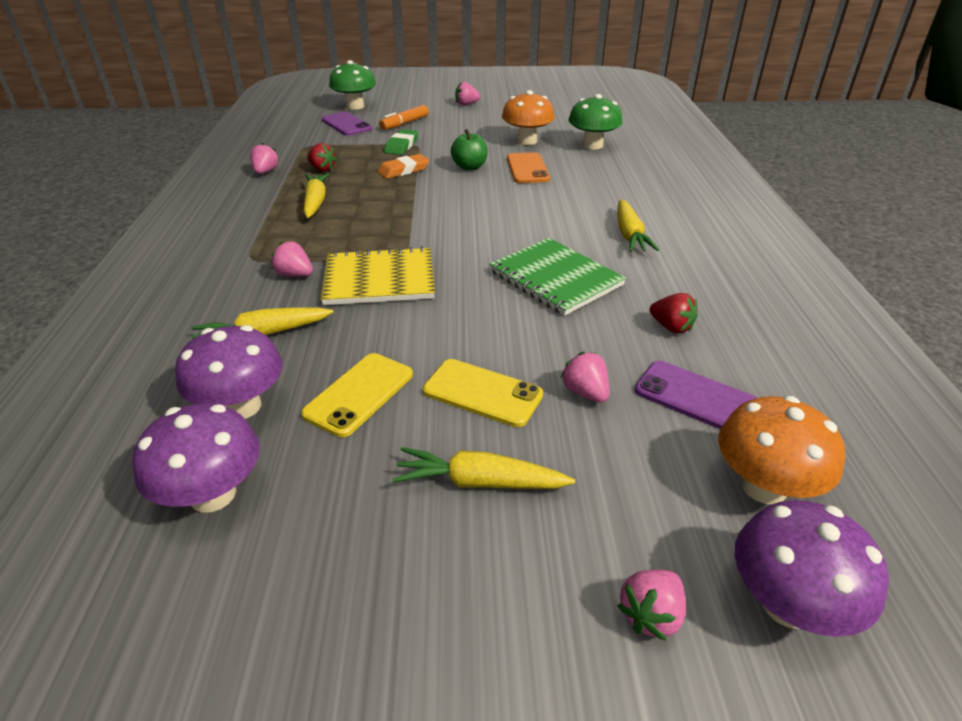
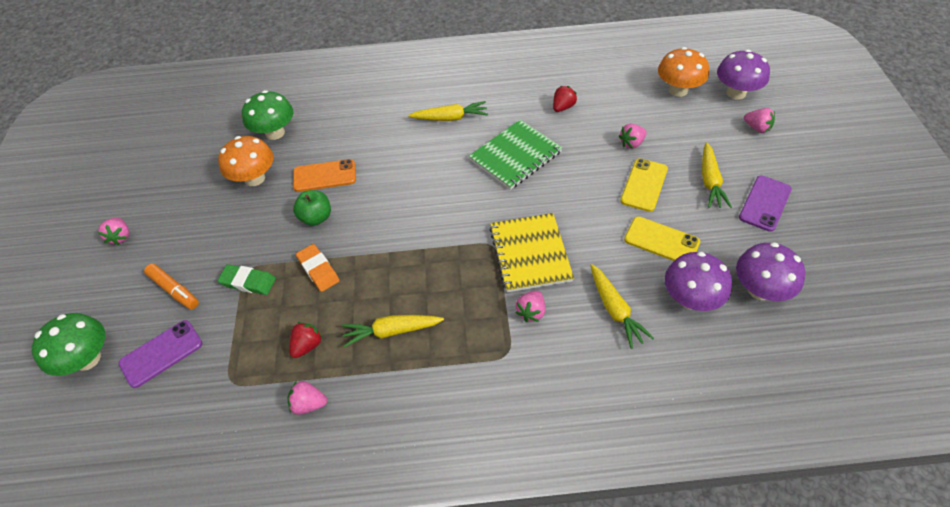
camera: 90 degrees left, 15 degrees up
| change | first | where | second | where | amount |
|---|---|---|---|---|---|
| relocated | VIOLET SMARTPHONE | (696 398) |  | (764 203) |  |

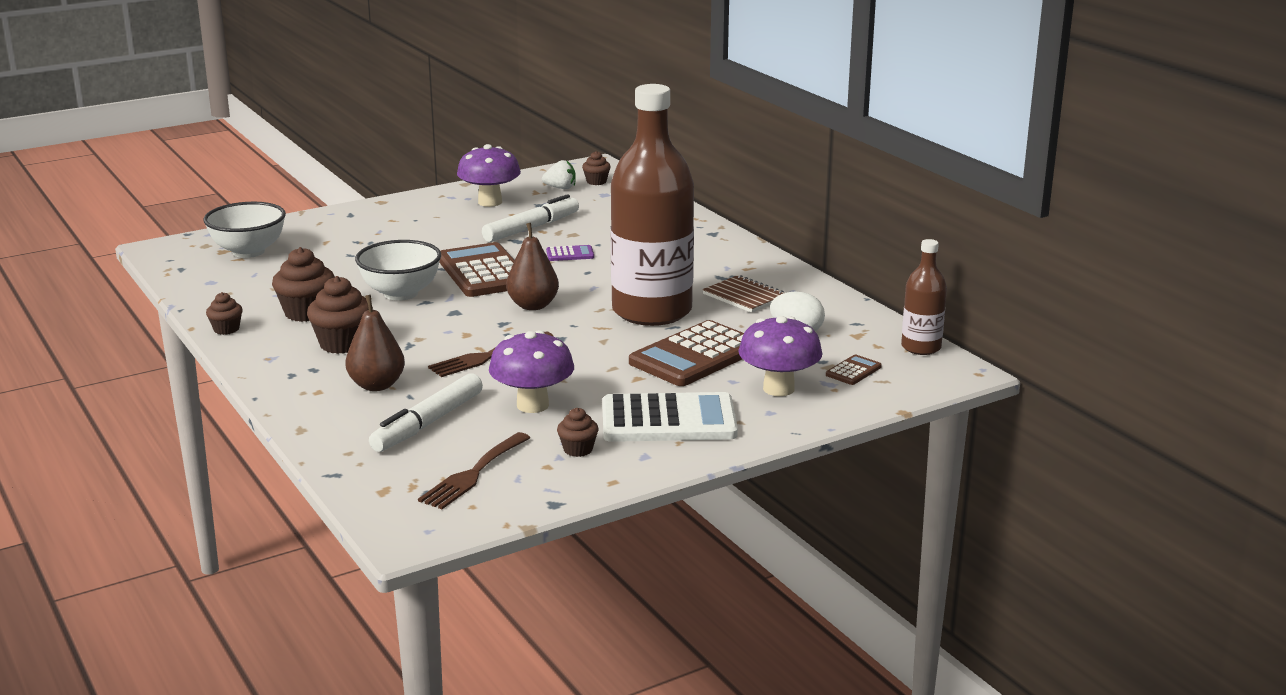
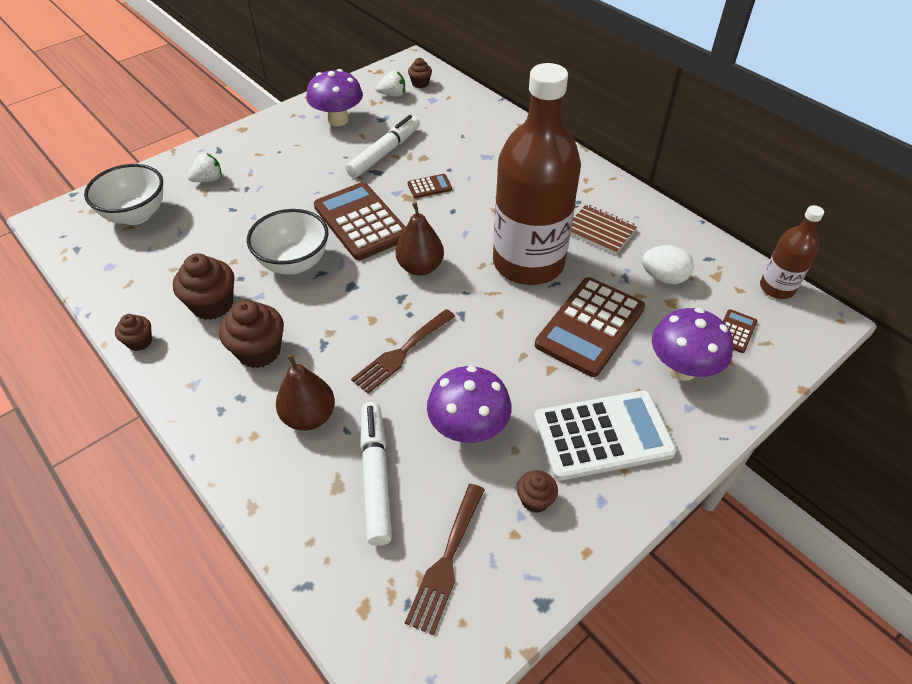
camera: 10 degrees left, 25 degrees up
| change | first | where | second | where | amount |
|---|---|---|---|---|---|
| colour | VIOLET ADDING MACHINE | (570 254) | DARK BROWN ADDING MACHINE | (429 187) |  |
| spun | PURE WHITE MARKER | (427 423) |  | (376 476) | 150 degrees clockwise |
| appeared |  |  | PURE WHITE TOY STRAWBERRY | (208 179) |  |

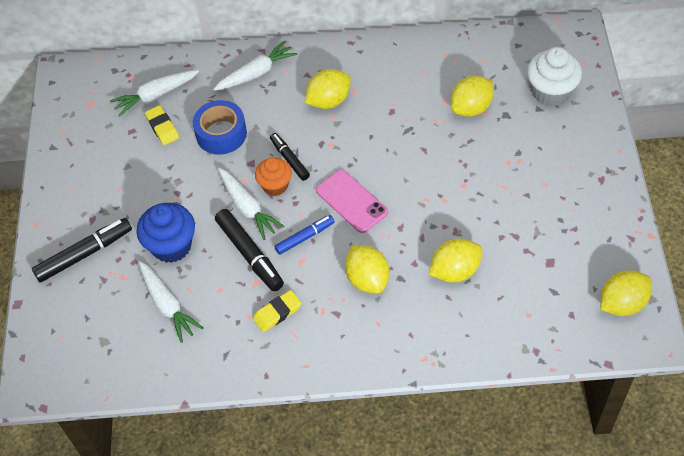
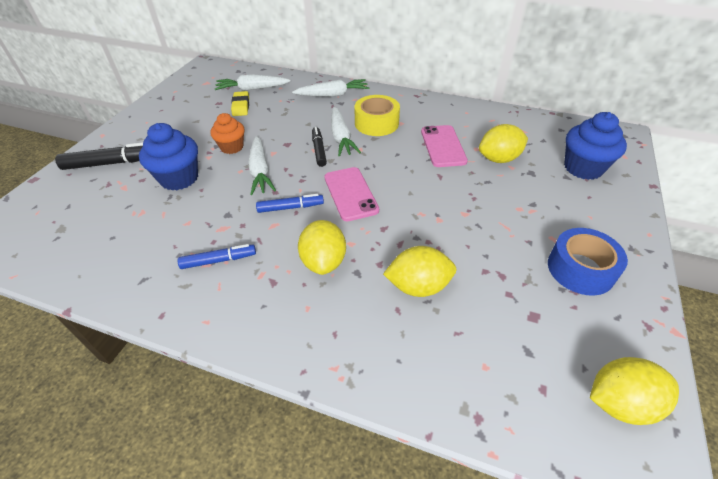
camera: 20 degrees right, 10 degrees down
| change | first | where | second | where | amount |
|---|---|---|---|---|---|
| colour | PURE WHITE MUFFIN | (550 92) | ROYAL BLUE MUFFIN | (583 168) |  |
| exchanged | YELLOW LEMON | (329 101) | YELLOW STICKY TAPE | (376 123) |  |
| relocated | ROYAL BLUE STICKY TAPE | (221 134) |  | (580 269) |  |
| relocated | ORANGE MUFFIN | (275 185) |  | (232 147) |  |
| missing | EBONY MARKER | (250 254) |  |  |  |
| relocated | PURE WHITE ROOT VEGETABLE | (167 305) |  | (341 137) |  |
| exchanged | YELLOW ERASER | (277 313) | ROYAL BLUE MARKER | (219 260) |  |
| appeared |  |  | ROSY SMARTPHONE | (443 146) |  |

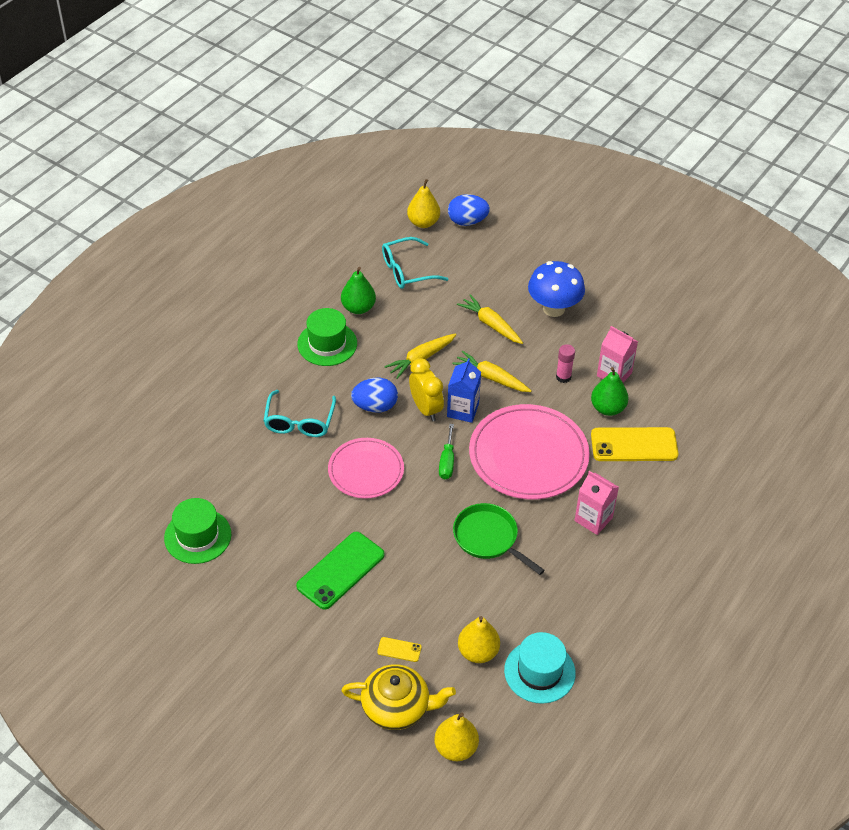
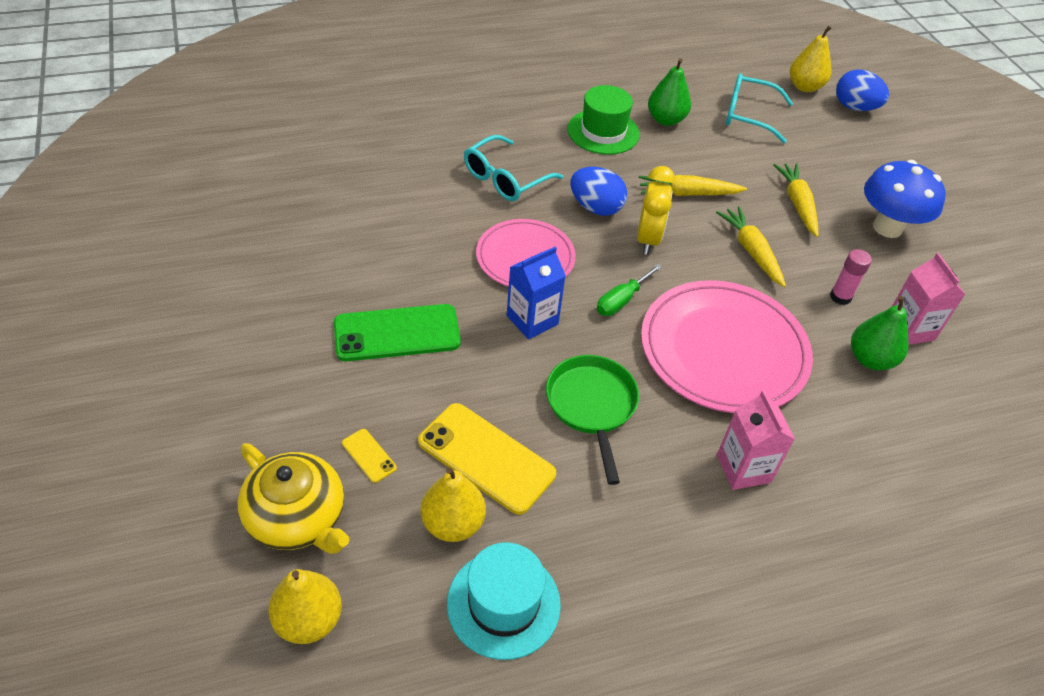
camera: 35 degrees right, 0 degrees up
| change | first | where | second | where | amount |
|---|---|---|---|---|---|
| relocated | ROYAL BLUE JUICE CARTON | (463 410) |  | (532 320) |  |
| relocated | YELLOW SMARTPHONE | (634 445) |  | (486 458) |  |
| missing | EMERALD TALL HAT | (197 536) |  |  |  |

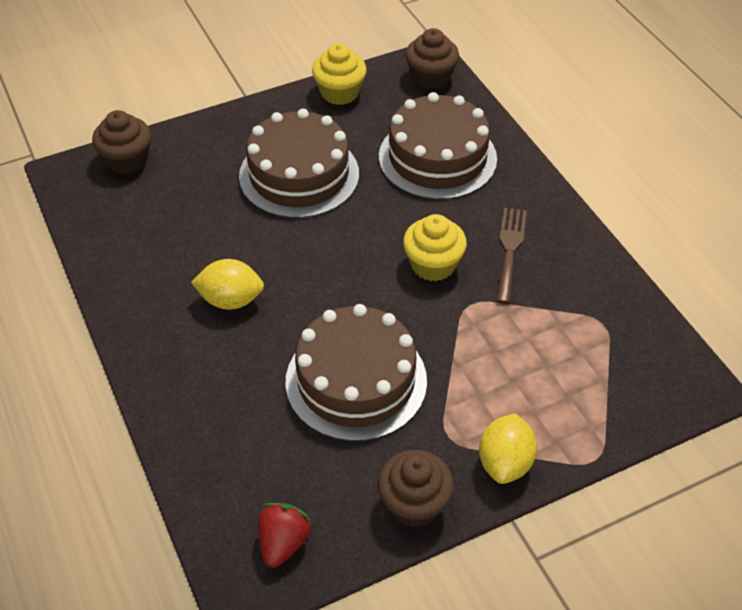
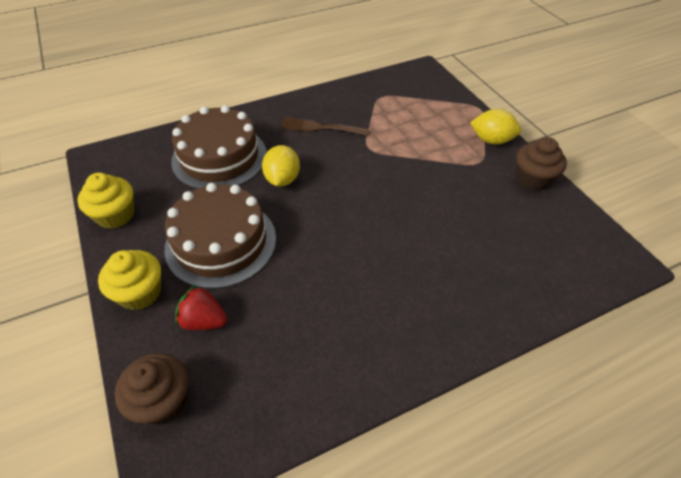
camera: 90 degrees left, 0 degrees up
| change | first | where | second | where | amount |
|---|---|---|---|---|---|
| missing | DARK BROWN MUFFIN | (431 77) |  |  |  |
| relocated | YELLOW MUFFIN | (433 265) |  | (140 292) |  |
| relocated | YELLOW LEMON | (231 300) |  | (282 179) |  |
| missing | DARK BROWN LAYER CAKE | (356 380) |  |  |  |
| relocated | SCARLET TOY STRAWBERRY | (283 543) |  | (204 320) |  |

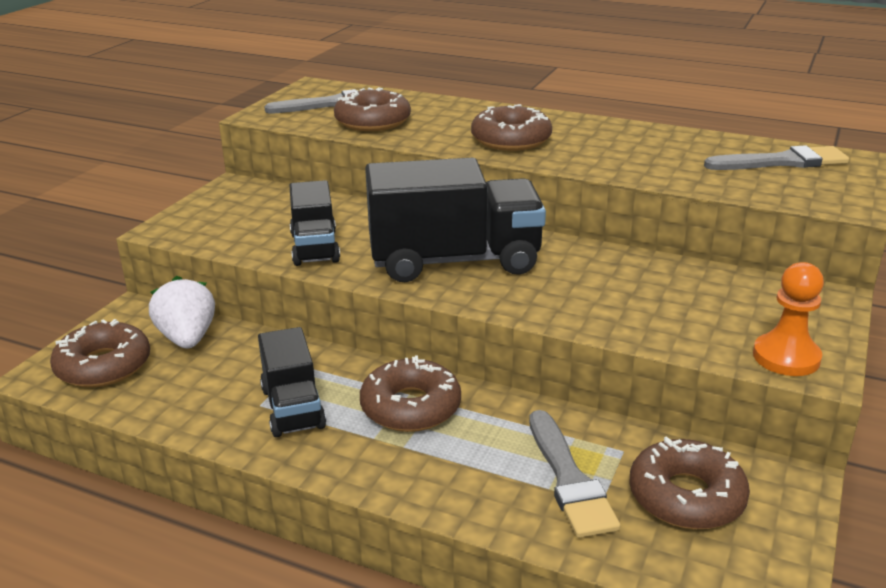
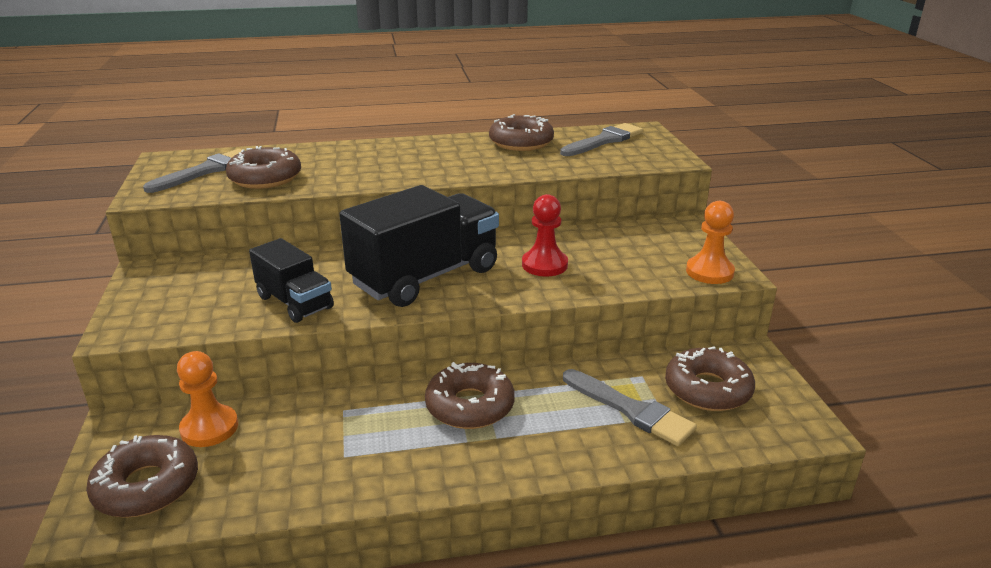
camera: 35 degrees left, 0 degrees up
| change | first | where | second | where | amount |
|---|---|---|---|---|---|
| relocated | DARK BROWN DOUGHNUT | (511 140) |  | (521 142) |  |
| exchanged | PURE WHITE TOY STRAWBERRY | (187 338) | ORANGE GAME PAWN | (209 428) |  |
| missing | EBONY TRUCK | (293 408) |  |  |  |
| appeared |  |  | SCARLET GAME PAWN | (544 265) |  |

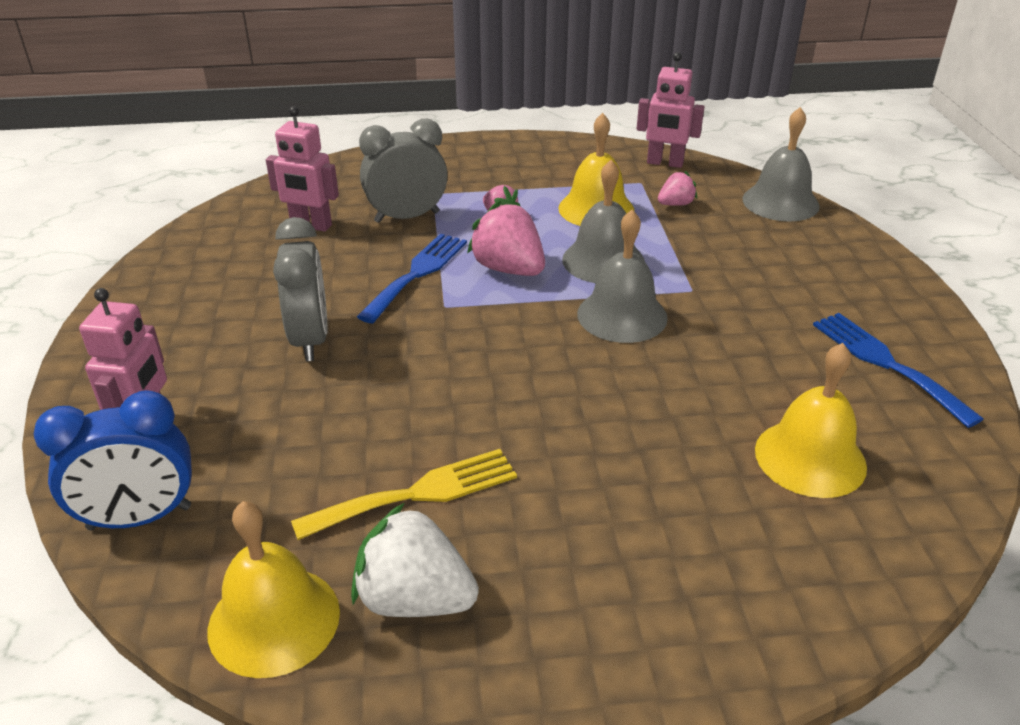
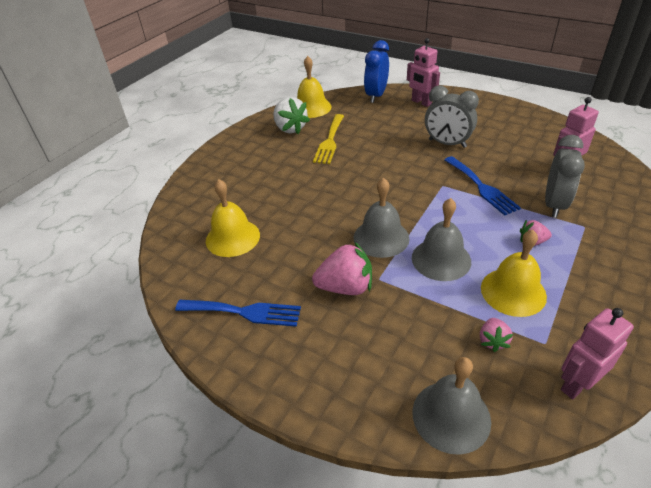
camera: 130 degrees right, 5 degrees up
| change | first | where | second | where | amount |
|---|---|---|---|---|---|
| relocated | ROSY TOY STRAWBERRY | (509 269) |  | (345 287) |  |
| spun | PURE WHITE TOY STRAWBERRY | (414 599) |  | (290 128) | 90 degrees clockwise |

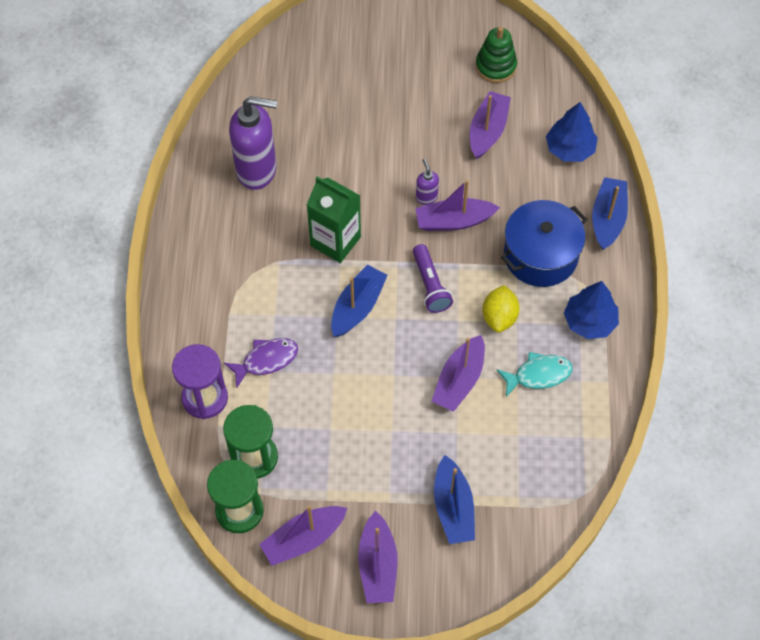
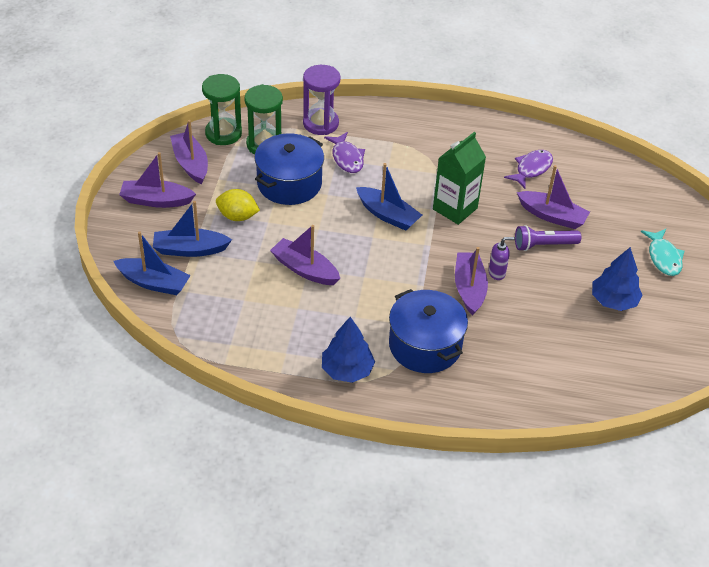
camera: 95 degrees right, 15 degrees down
| change | first | where | second | where | amount |
|---|---|---|---|---|---|
| missing | EMERALD STACKING RINGS | (495 66) |  |  |  |
| relocated | VIOLET TOY BOAT | (488 131) |  | (552 216) |  |
| exchanged | VIOLET SOAP PUMP | (257 170) | VIOLET TOY FISH | (531 169) |  |
| relocated | ROYAL BLUE TOY TREE | (570 149) |  | (613 301) |  |
| relocated | ROYAL BLUE TOY BOAT | (608 218) |  | (154 283) |  |
| relocated | VIOLET POCKET TORCH | (430 285) |  | (544 245) |  |
| relocated | YELLOW LEMON | (499 317) |  | (237 216) |  |
| relocated | TURQUOISE TOY FISH | (538 375) |  | (663 257) |  |
| appeared |  |  | ROYAL BLUE POT | (289 183) |  |

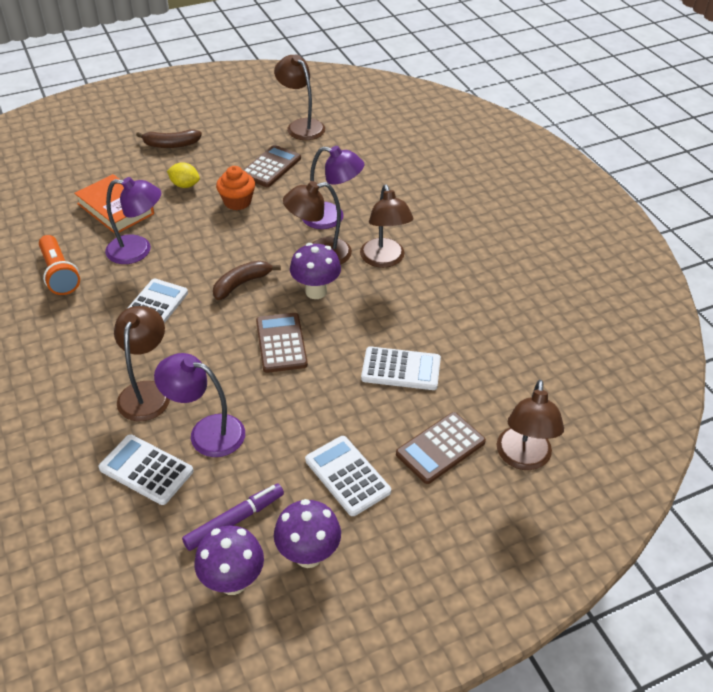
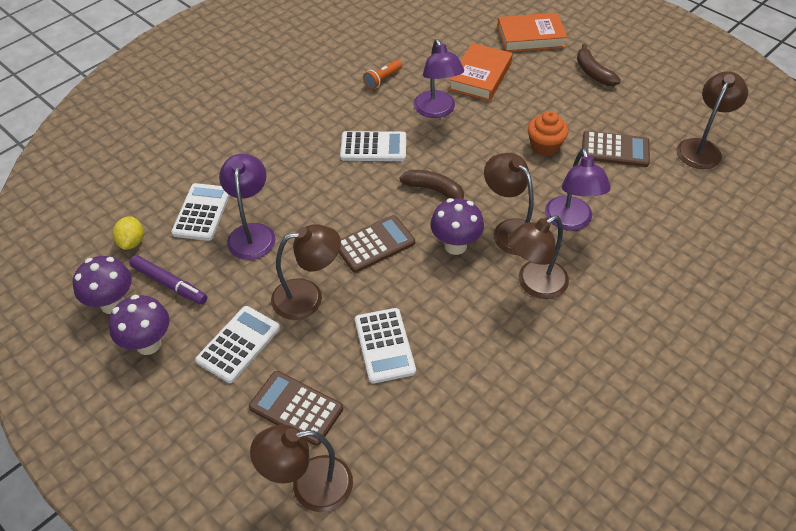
camera: 70 degrees right, 5 degrees up
| change | first | where | second | where | amount |
|---|---|---|---|---|---|
| relocated | YELLOW LEMON | (185 185) |  | (132 242) |  |
| size | ORANGE POCKET TORCH | (59 274) |  | (382 80) | x0.64 |
| relocated | DARK BROWN DESK LAMP | (147 392) |  | (308 297) |  |
| appeared |  |  | ORANGE HARDCOVER | (530 37) |  |

